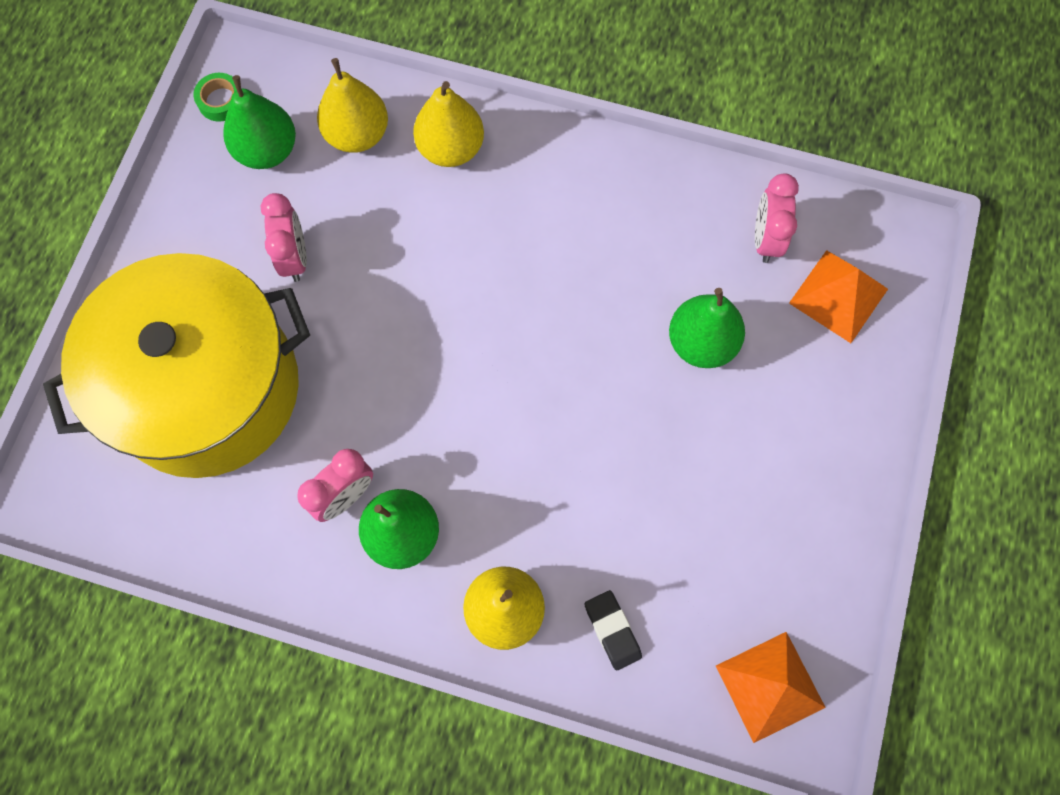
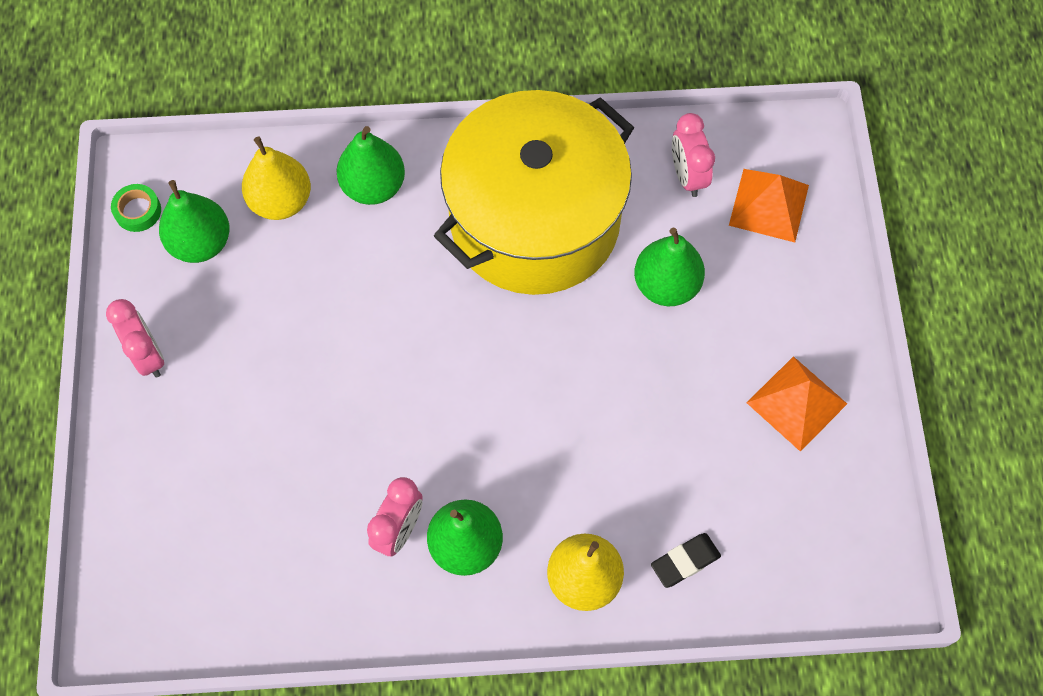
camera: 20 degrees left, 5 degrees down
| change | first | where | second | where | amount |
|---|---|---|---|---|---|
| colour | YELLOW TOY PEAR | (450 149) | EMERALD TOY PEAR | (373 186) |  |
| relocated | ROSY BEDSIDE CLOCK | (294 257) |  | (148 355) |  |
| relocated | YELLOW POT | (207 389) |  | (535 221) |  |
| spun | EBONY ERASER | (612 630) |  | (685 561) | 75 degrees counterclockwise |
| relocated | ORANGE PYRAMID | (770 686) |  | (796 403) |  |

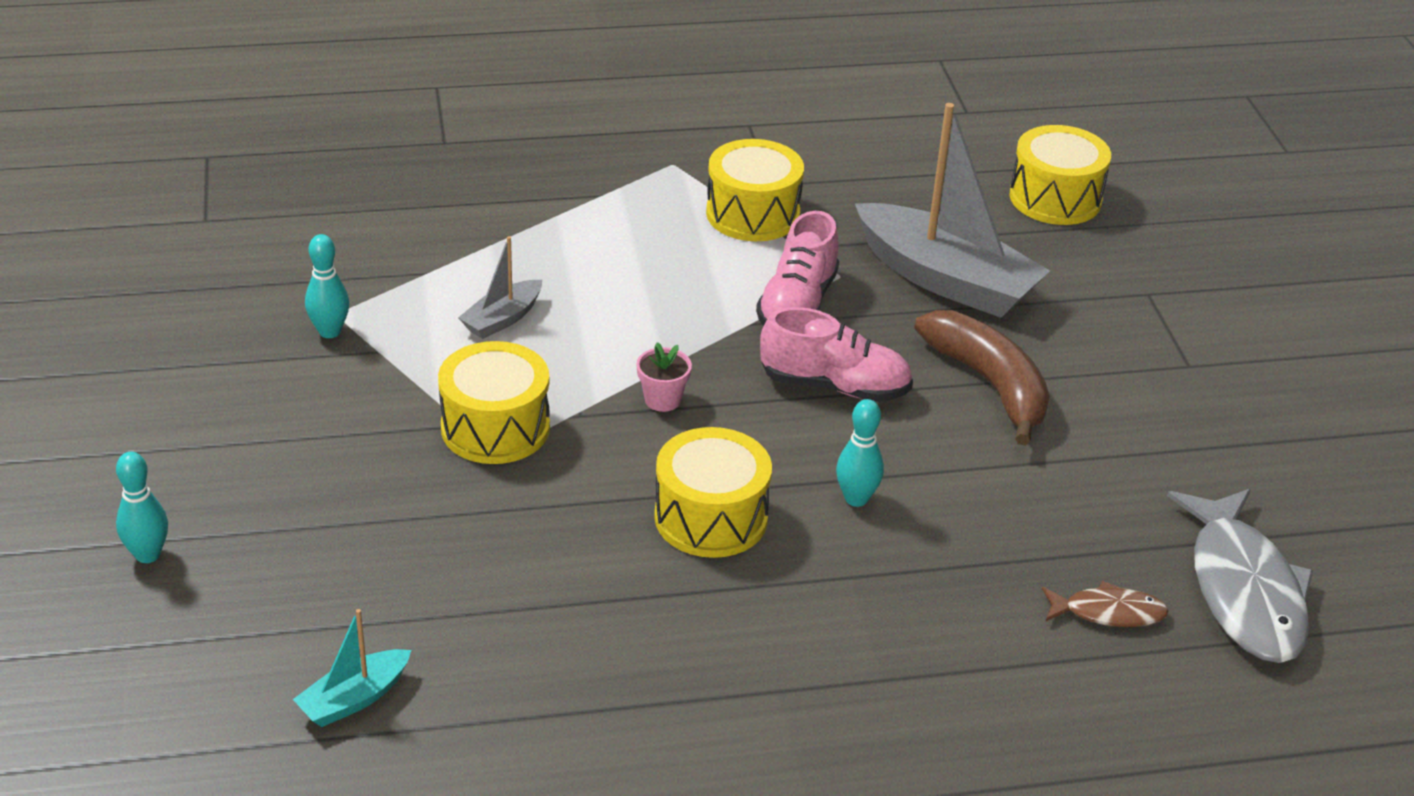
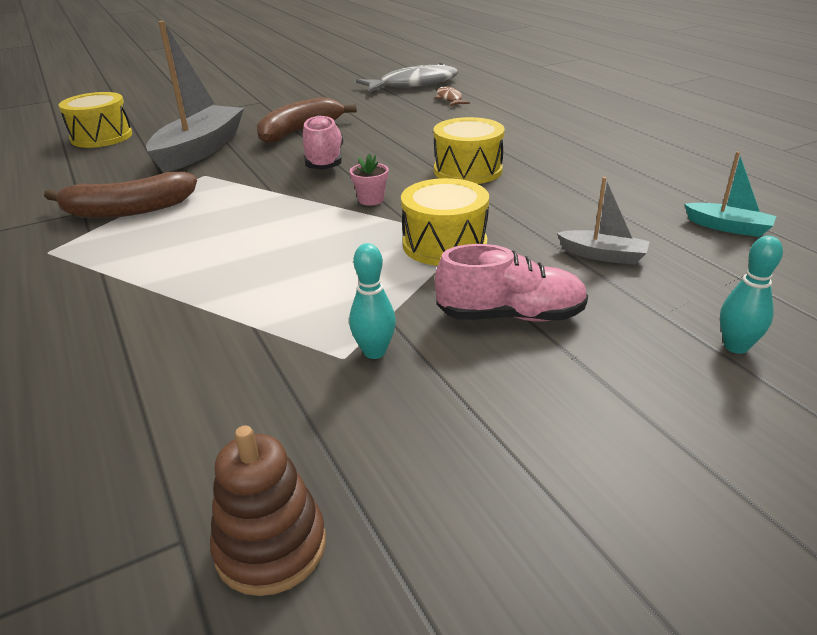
camera: 105 degrees left, 5 degrees down
| change | first | where | second | where | amount |
|---|---|---|---|---|---|
| exchanged | YELLOW DRUM | (753 214) | DARK BROWN TOY BANANA | (128 210) |  |
| relocated | ROSY LACE-UP SHOE | (797 305) |  | (510 316) |  |
| relocated | GREY TOY BOAT | (502 319) |  | (603 255) |  |
| missing | TURQUOISE TENPIN | (856 498) |  |  |  |
| appeared |  |  | DARK BROWN STACKING RINGS | (271 546) |  |

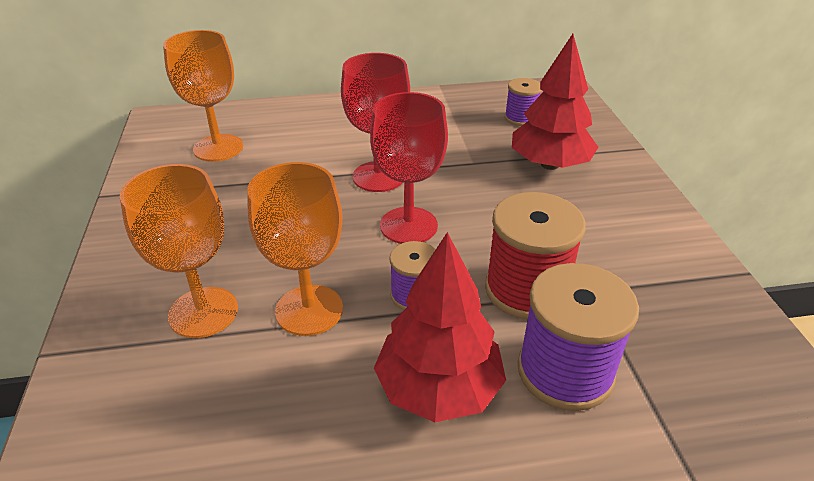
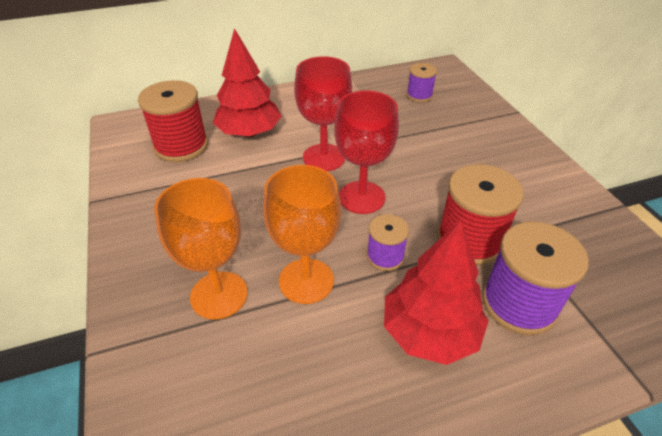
camera: 10 degrees left, 5 degrees up
| change | first | where | second | where | amount |
|---|---|---|---|---|---|
| exchanged | ORANGE WINE GLASS | (218 148) | SCARLET SPOOL | (181 146) |  |
| relocated | SCARLET TOY TREE | (550 164) |  | (249 133) |  |

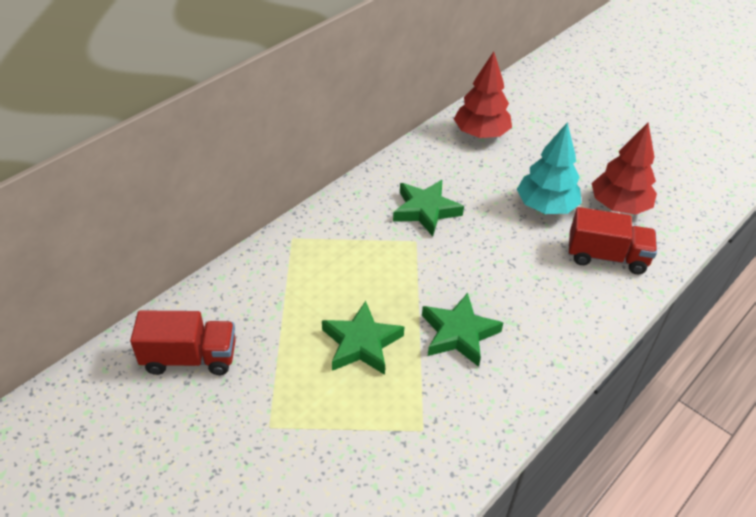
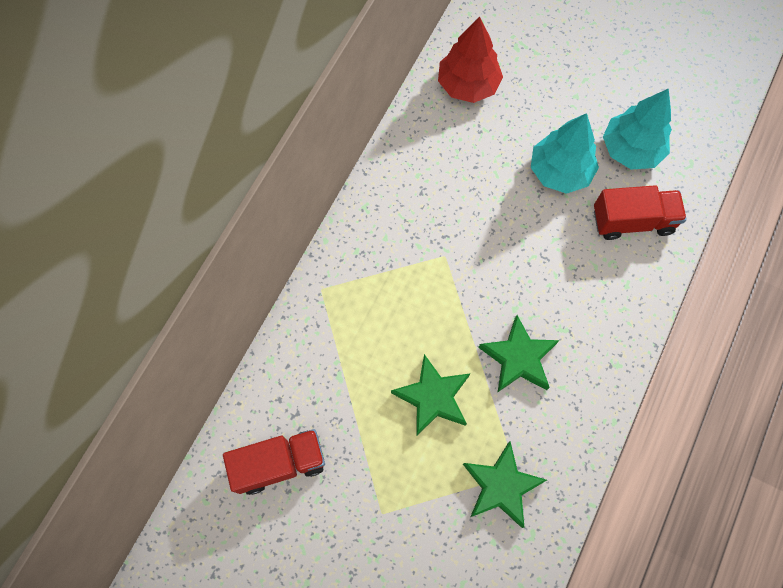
camera: 15 degrees left, 25 degrees up
| change | first | where | second | where | amount |
|---|---|---|---|---|---|
| colour | SCARLET TOY TREE | (619 206) | TURQUOISE TOY TREE | (630 149) |  |
| relocated | EMERALD STAR SHAPE | (425 210) |  | (501 486) |  |

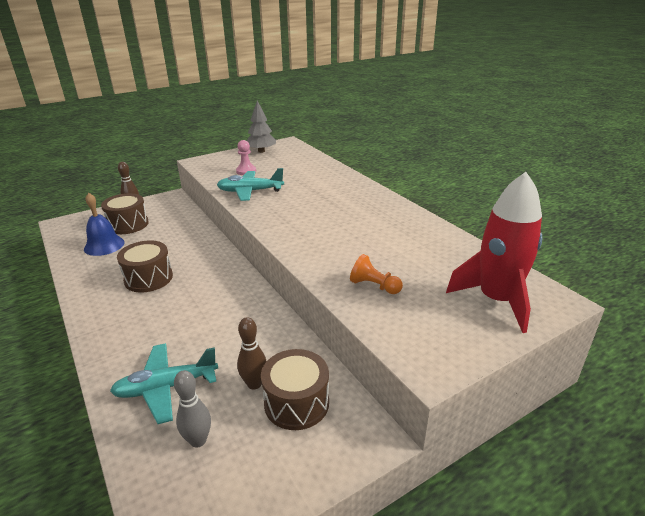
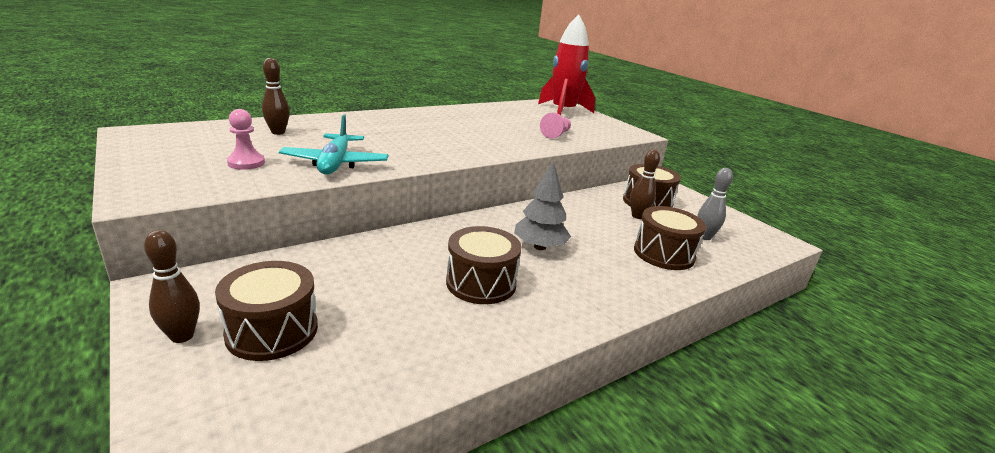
camera: 95 degrees left, 5 degrees down
| change | first | where | second | where | amount |
|---|---|---|---|---|---|
| relocated | GREY TOY TREE | (261 151) |  | (539 247) |  |
| missing | ROYAL BLUE HAND BELL | (104 245) |  |  |  |
| colour | ORANGE GAME PAWN | (374 286) | ROSY GAME PAWN | (556 134) |  |
| exchanged | TURQUOISE AEROPLANE | (166 387) | DARK BROWN DRUM | (663 254) |  |
| appeared |  |  | DARK BROWN TENPIN | (278 132) |  |

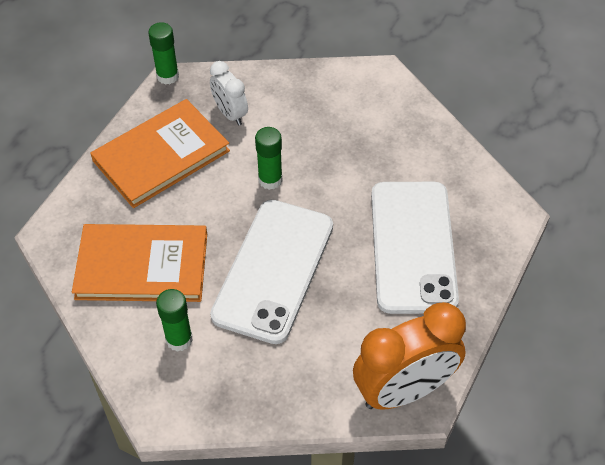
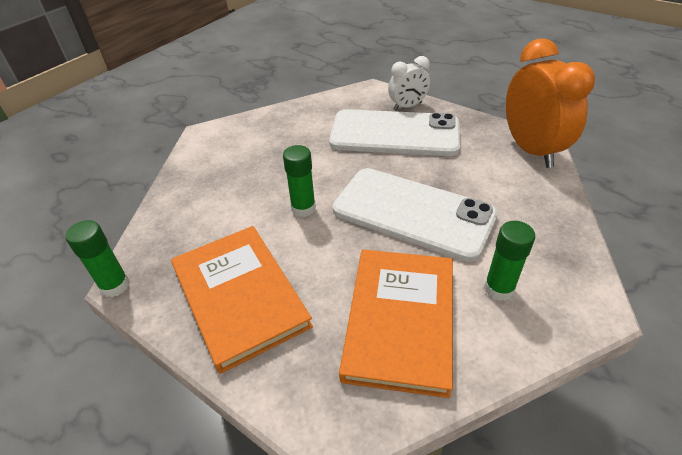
camera: 80 degrees left, 10 degrees down
| change | first | where | second | where | amount |
|---|---|---|---|---|---|
| relocated | PURE WHITE BEDSIDE CLOCK | (230 114) |  | (407 106) |  |

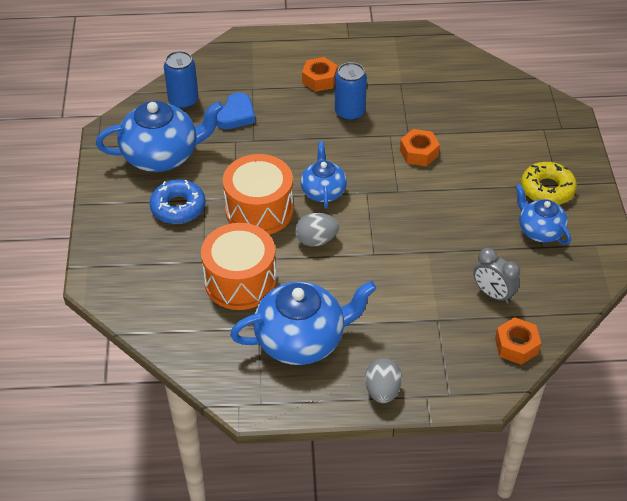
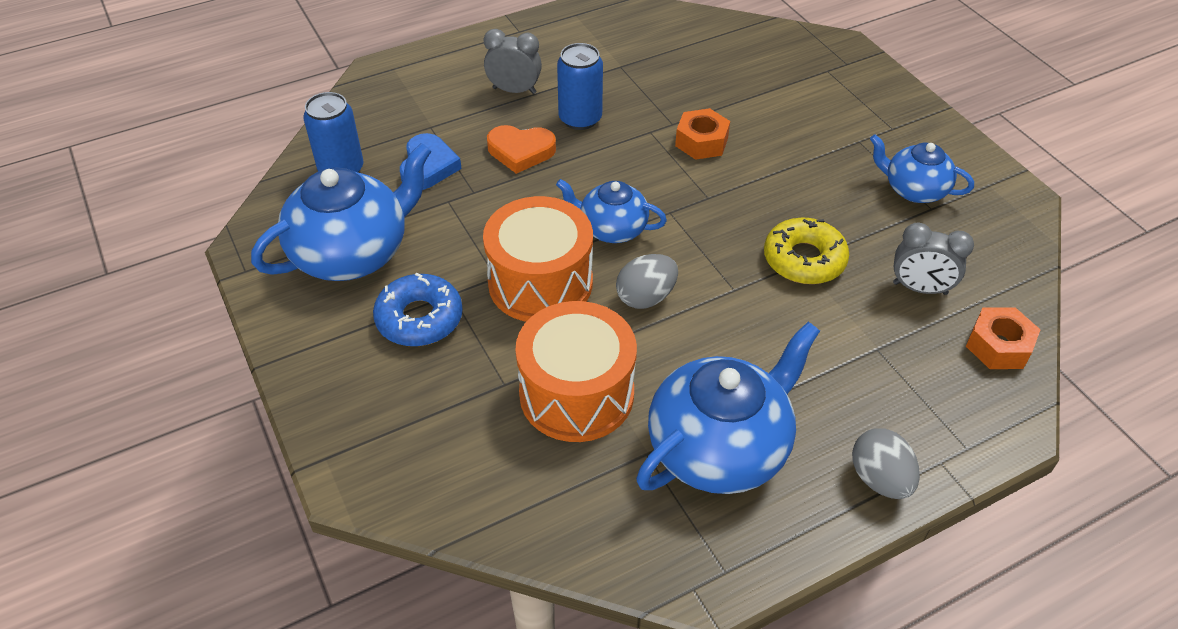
camera: 25 degrees left, 0 degrees up
| change | first | where | second | where | amount |
|---|---|---|---|---|---|
| exchanged | ORANGE NUT | (319 79) | GREY BEDSIDE CLOCK | (514 90) |  |
| spun | ROYAL BLUE TEAPOT | (323 191) |  | (612 229) | 45 degrees counterclockwise |
| relocated | YELLOW DOUGHNUT | (547 189) |  | (804 259) |  |
| appeared |  |  | ORANGE HEART | (521 151) |  |

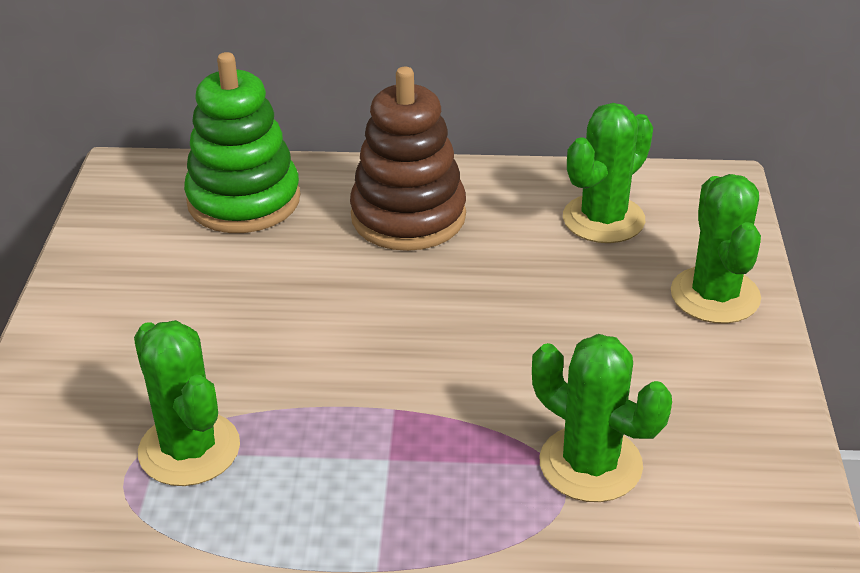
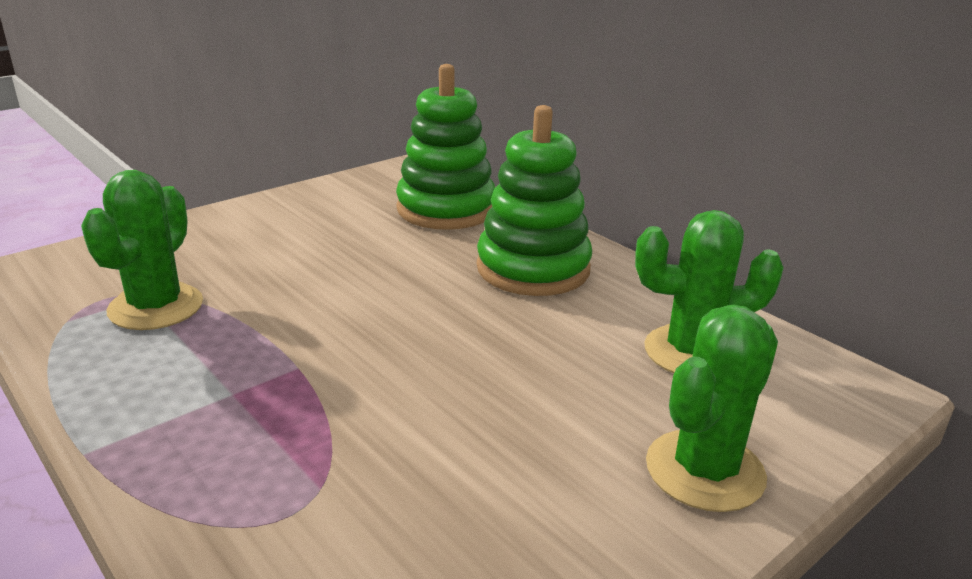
camera: 45 degrees right, 10 degrees down
| change | first | where | second | where | amount |
|---|---|---|---|---|---|
| colour | DARK BROWN STACKING RINGS | (408 216) | EMERALD STACKING RINGS | (533 269) |  |
| missing | EMERALD PRICKLY PLANT | (590 464) |  |  |  |

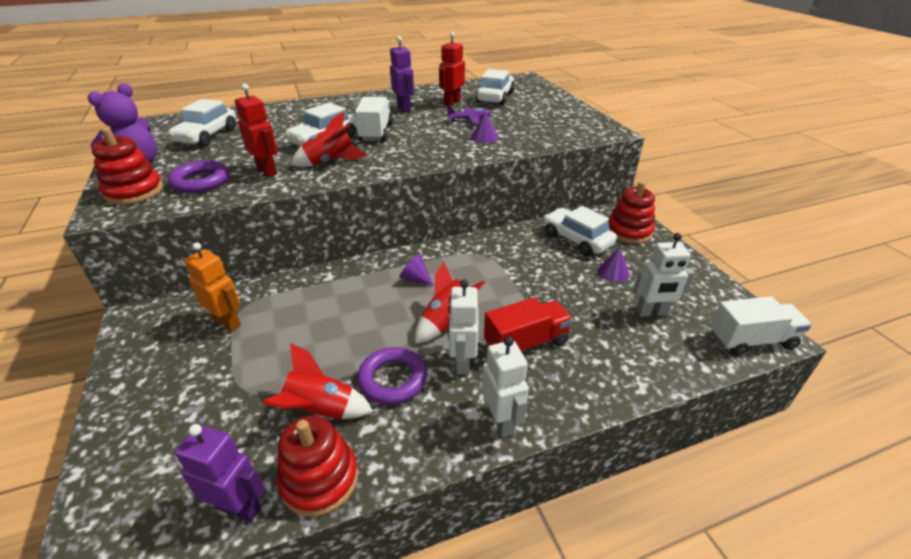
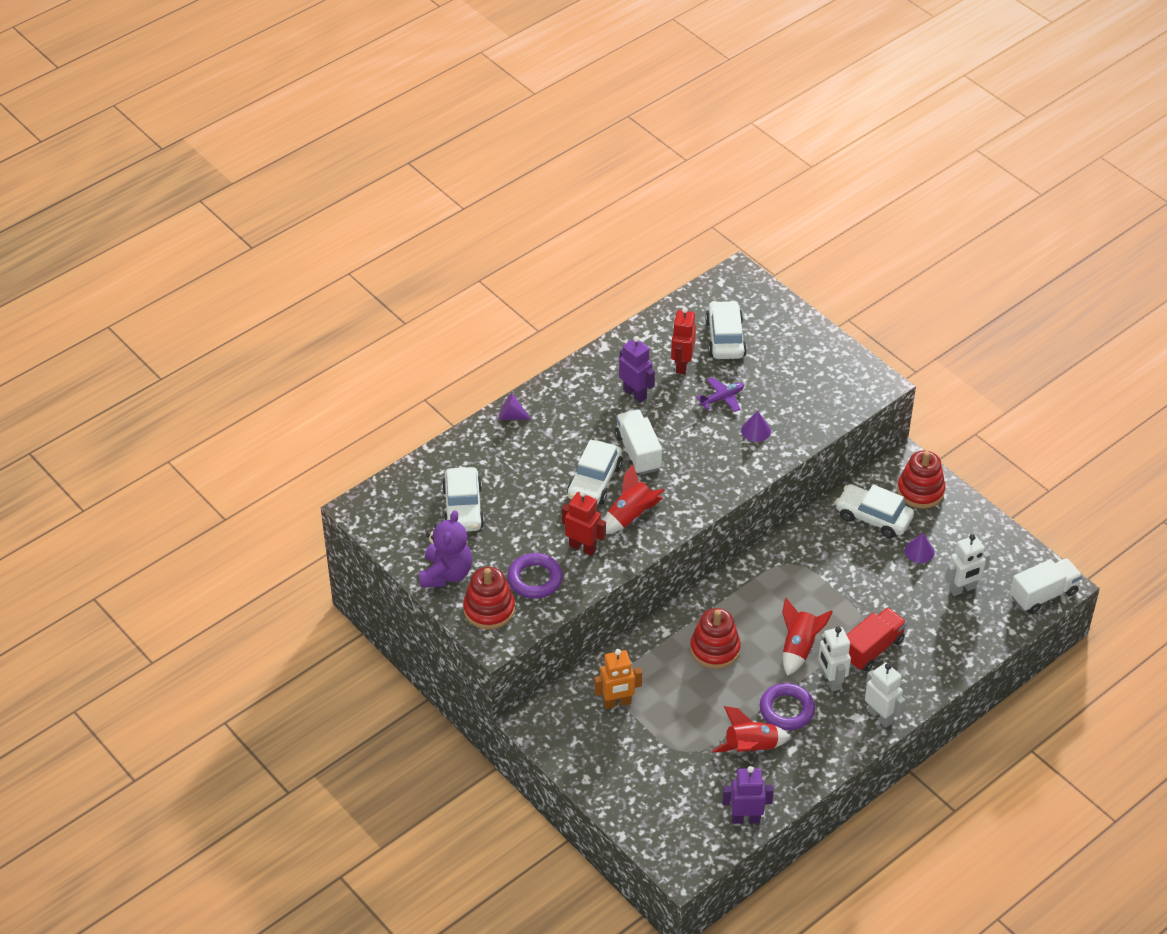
camera: 20 degrees left, 10 degrees up
| change | first | where | second | where | amount |
|---|---|---|---|---|---|
| spun | ORANGE ROBOT | (227 322) |  | (617 703) | 150 degrees clockwise |
| relocated | VIOLET CONE | (415 278) |  | (511 416) |  |
| relocated | SCARLET STACKING RINGS | (320 479) |  | (715 649) |  |

